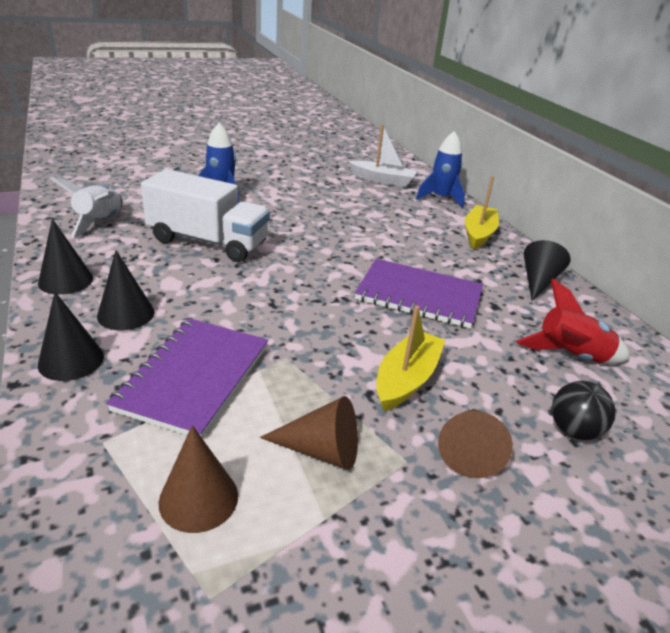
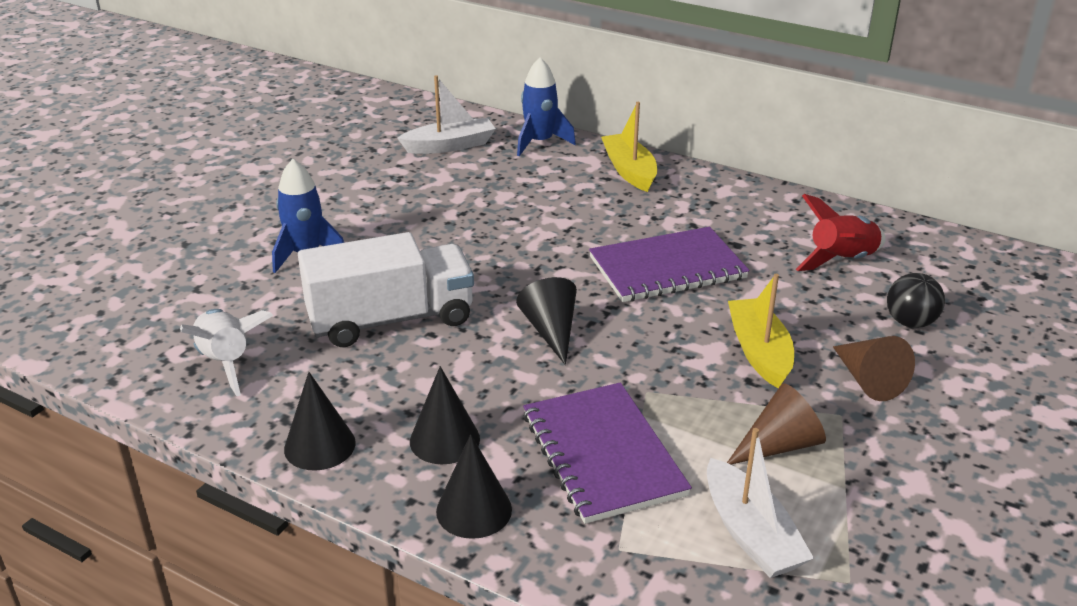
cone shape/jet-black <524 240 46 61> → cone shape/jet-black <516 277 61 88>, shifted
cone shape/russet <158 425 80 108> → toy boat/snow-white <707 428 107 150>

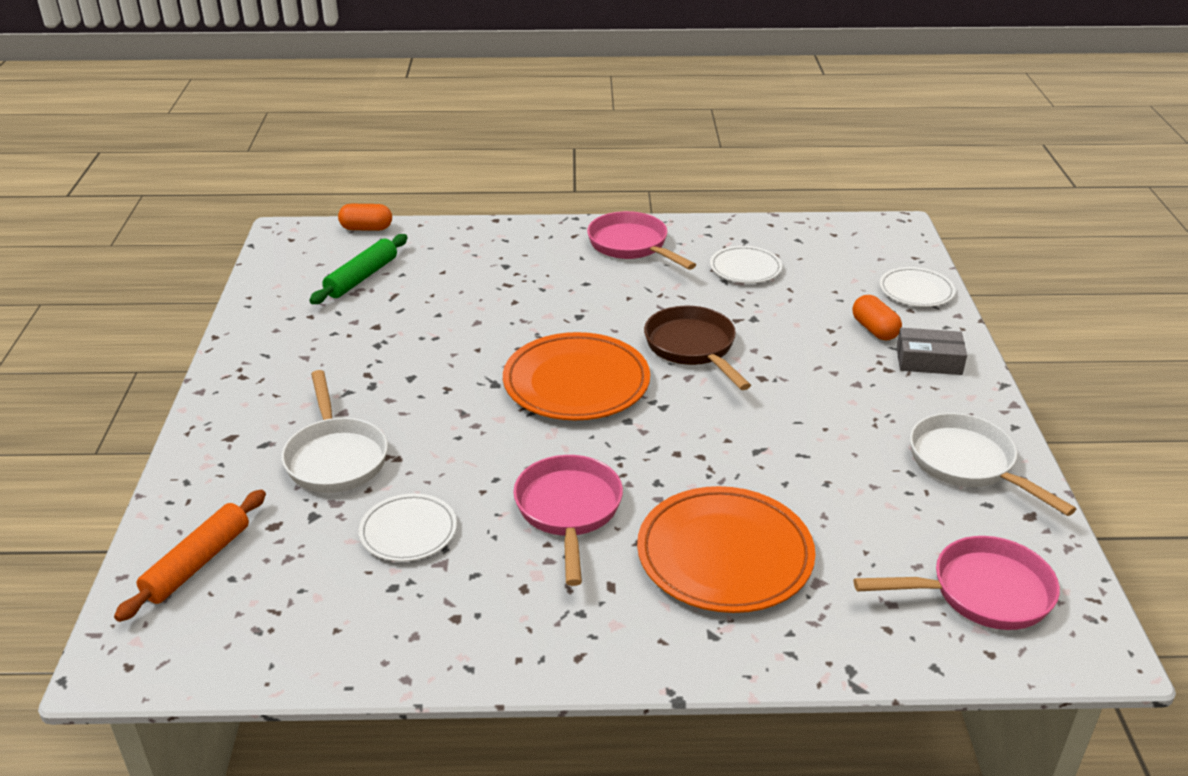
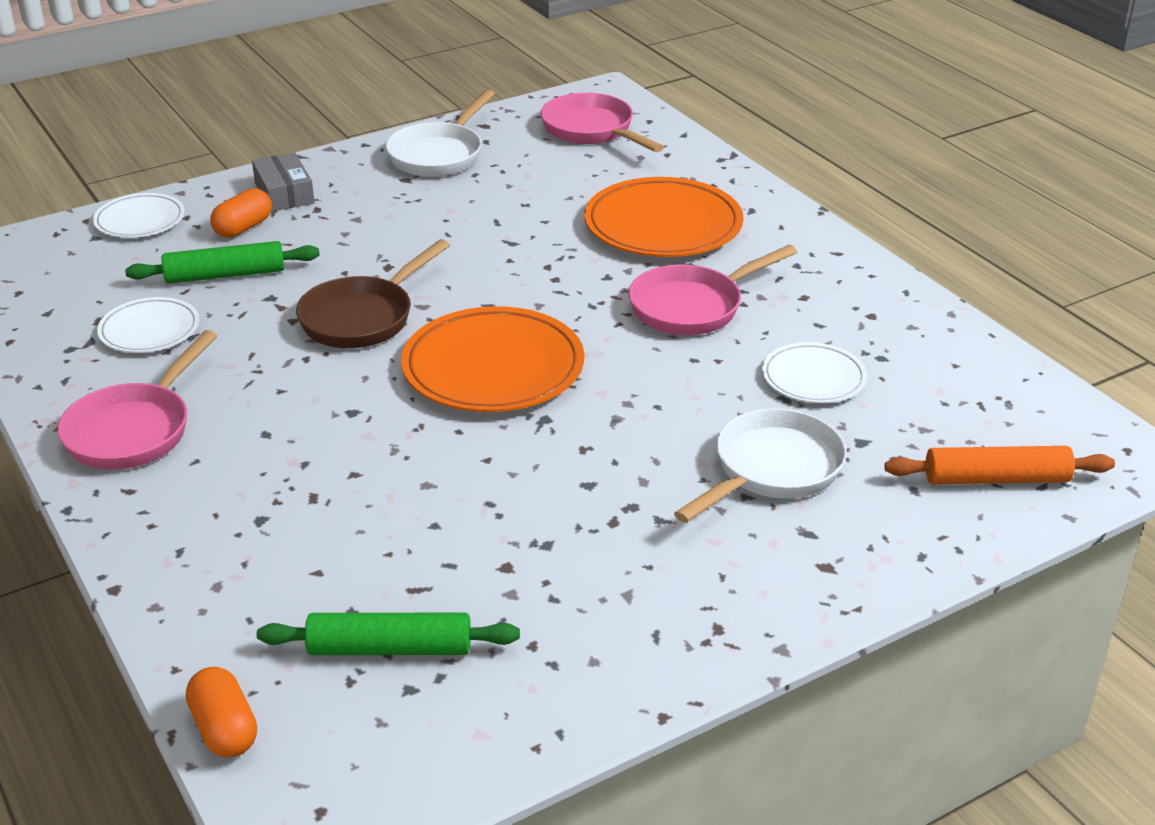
- → dough roller/green <125 241 195 43>

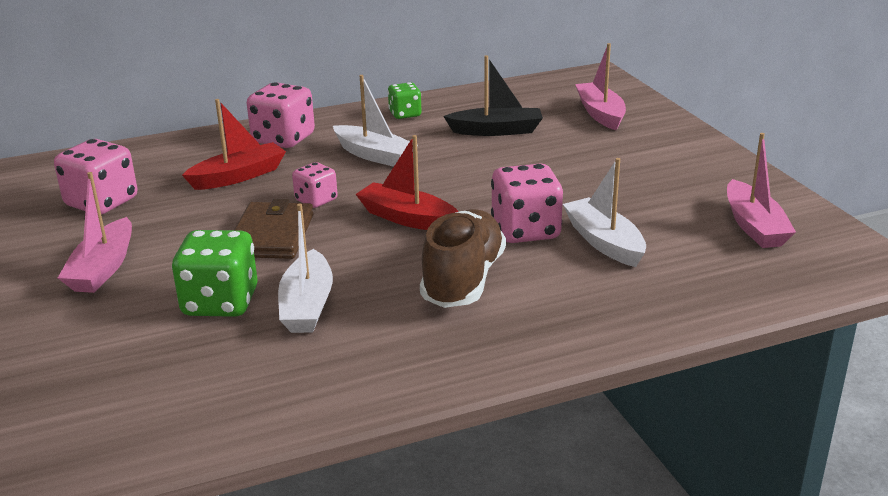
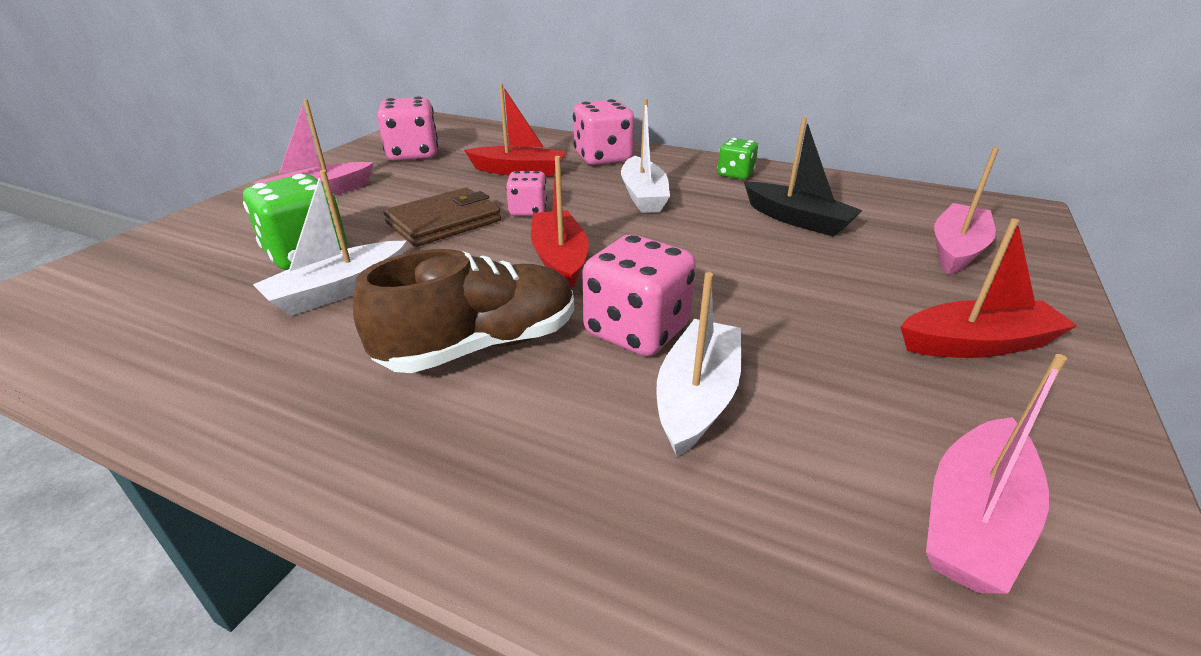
- → toy boat/red <901 218 177 140>

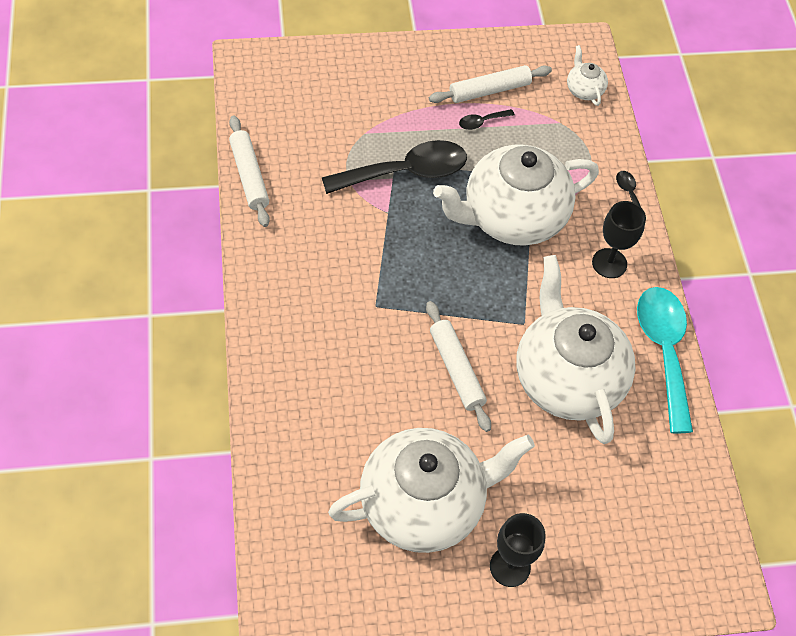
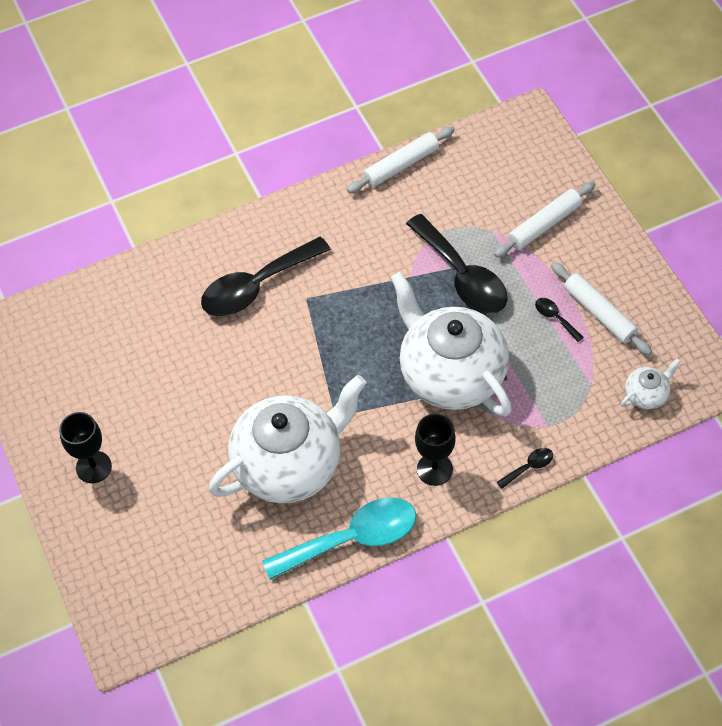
- → tablespoon/jet-black <201 237 130 79>
dough roller/snow-white <426 301 65 131> → dough roller/snow-white <494 181 101 77>, shifted
teapot/snow-white <328 428 207 125> → -

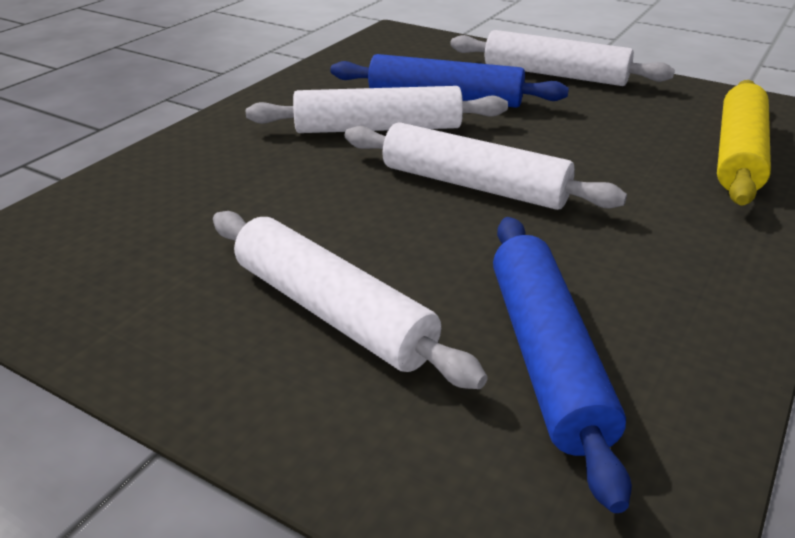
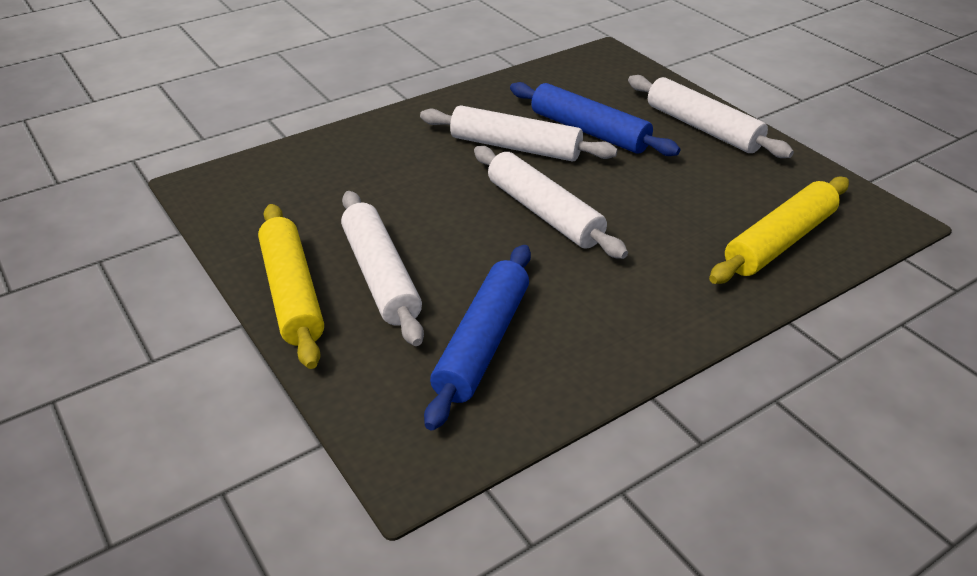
- → dough roller/golden <258 204 66 165>

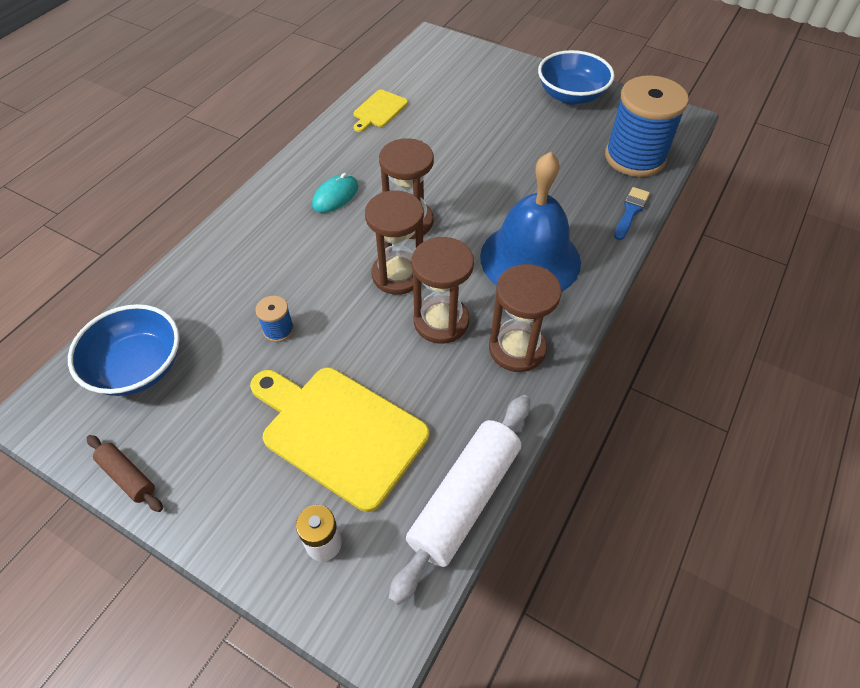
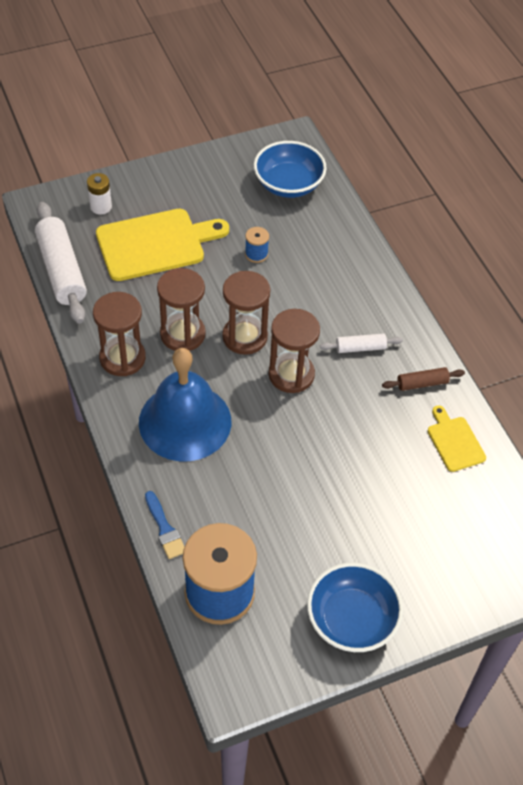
computer mouse/aqua <312 173 46 40> → dough roller/snow-white <320 334 83 19>
dough roller/russet <87 435 76 77> → dough roller/russet <382 367 83 24>, shifted

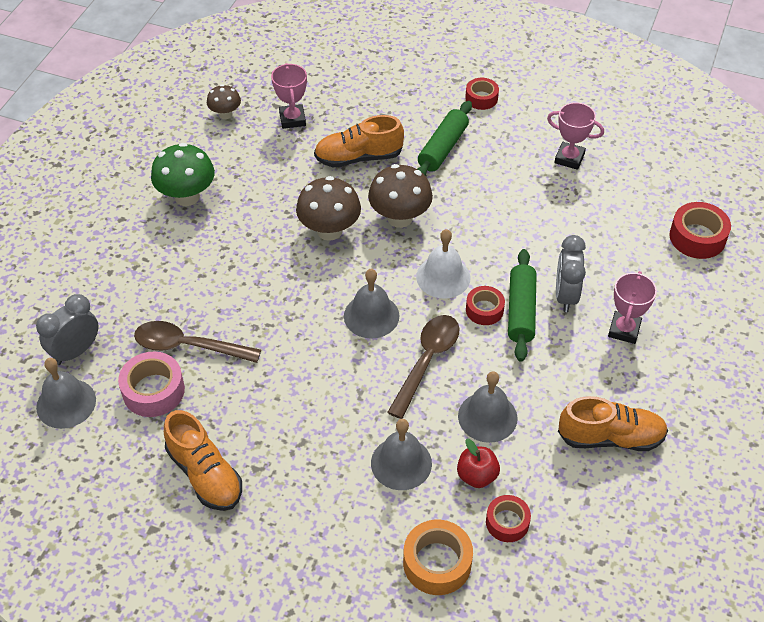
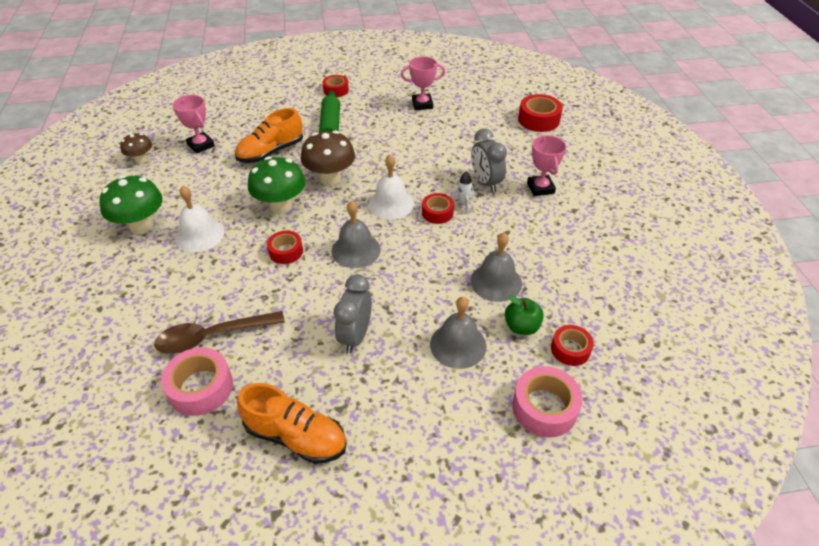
- → bell/snow-white <175 186 49 66>
toadstool/russet <296 176 65 65> → toadstool/green <248 156 58 58>
- → sticky tape/red <267 231 36 33>
clock/grey <36 294 62 71> → clock/grey <334 274 38 79>, shifted
dough roller/green <508 249 29 113> → toy rocket/snow-white <450 171 25 43>
toy apple/red <457 438 43 50> → toy apple/green <505 295 39 40>
sticky tape/orange <403 520 70 75> → sticky tape/rosy <512 366 71 72>
bell/grey <36 358 60 71> → -
tablespoon/russet <387 315 73 104> → -
sneaker/orange <558 396 110 55> → -

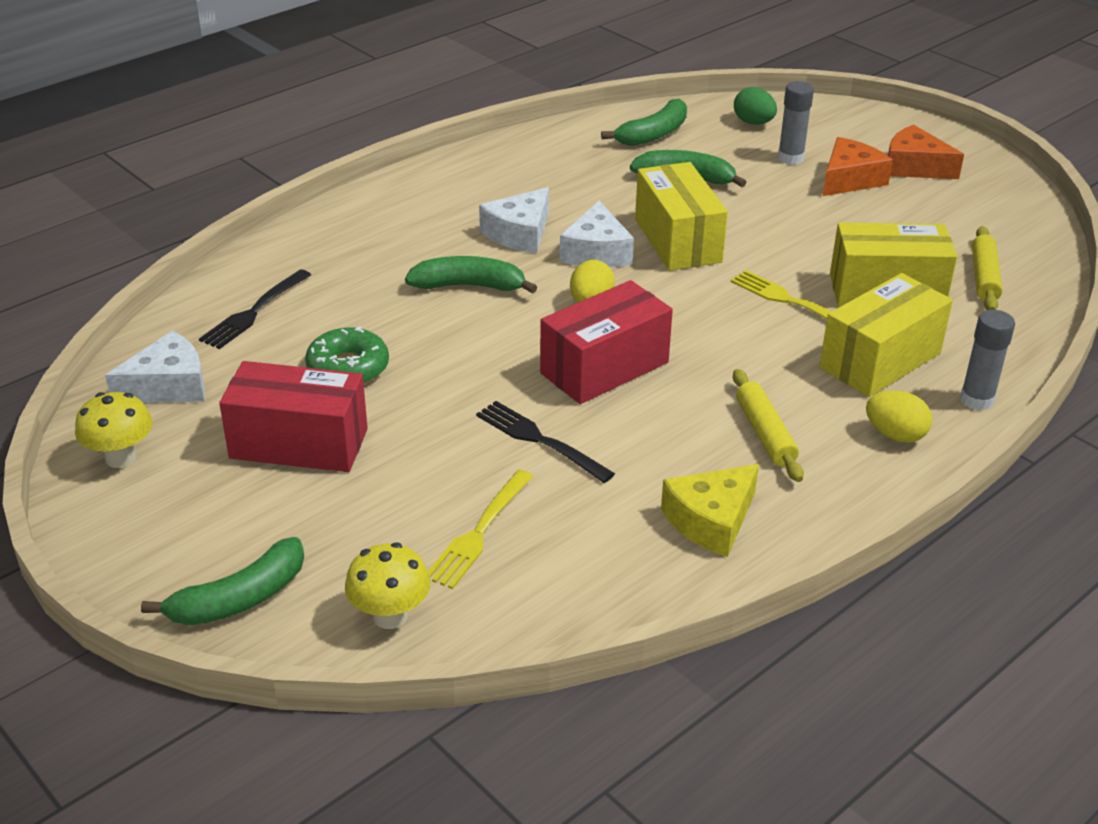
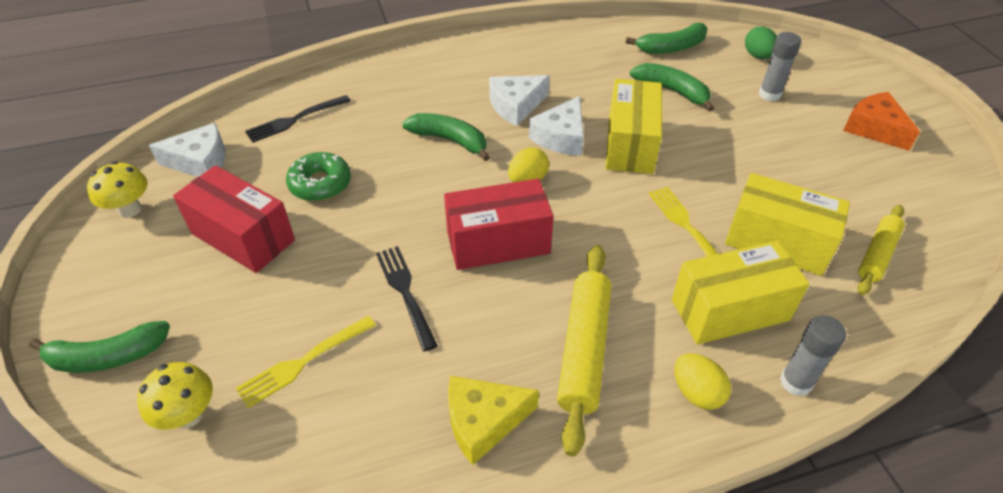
dough roller/golden <733 369 71 113> → dough roller/golden <557 245 54 211>, x1.57
piece of cheese/orange <823 137 70 59> → -

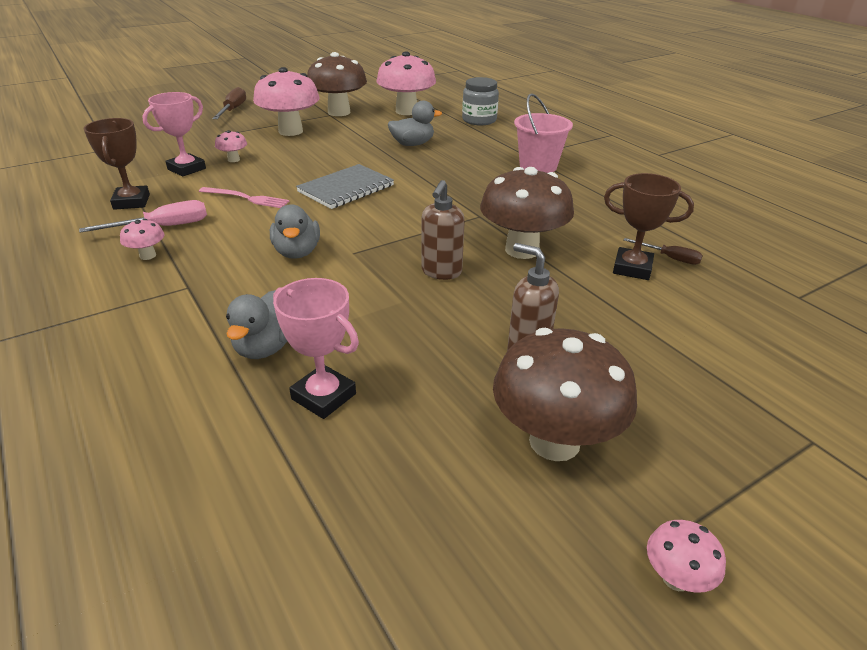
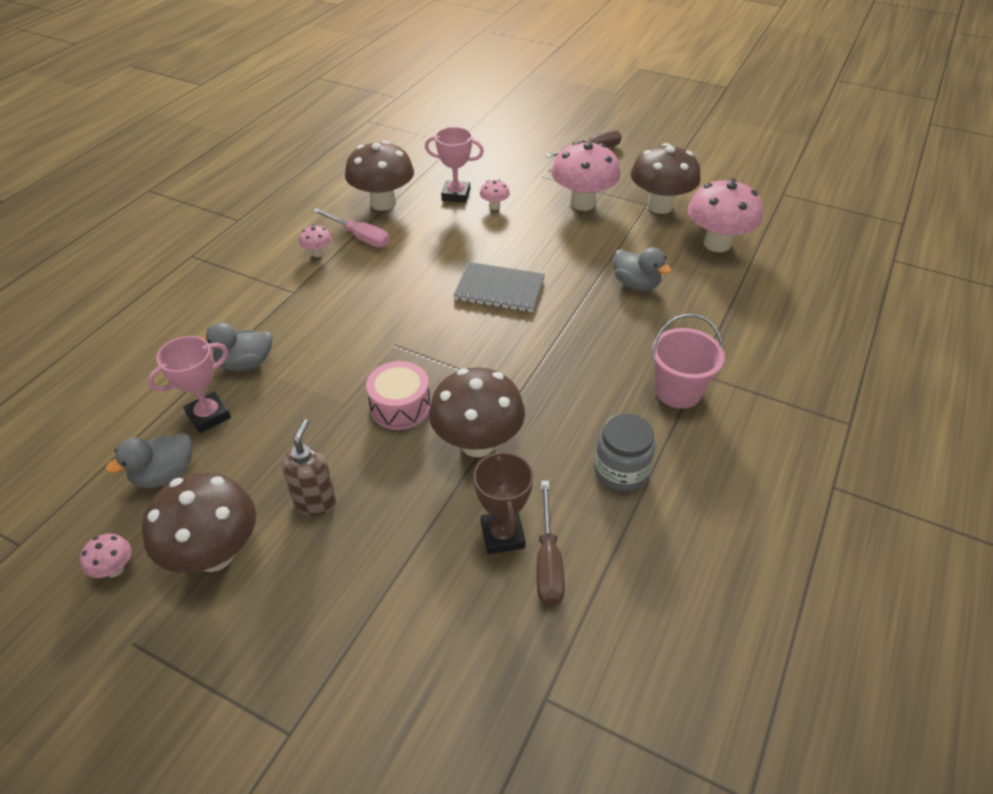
toadstool/rosy <647 520 79 73> → toadstool/rosy <80 533 51 45>, shifted
duck/grey <270 204 50 55> → duck/grey <106 433 86 55>, shifted
trophy/rosy <273 278 86 141> → trophy/rosy <148 336 83 97>, 45 degrees clockwise
trophy/russet <83 118 67 92> → toadstool/russet <345 141 69 70>
soap pump/russet <422 180 43 100> → snare drum/rosy <366 361 65 69>
hand screwdriver/russet <624 238 79 27> → hand screwdriver/russet <537 481 28 125>, x1.60
jam jar/grey <462 77 37 48> → jam jar/grey <594 414 61 77>, shifted
fork/rosy <199 187 91 21> → -

